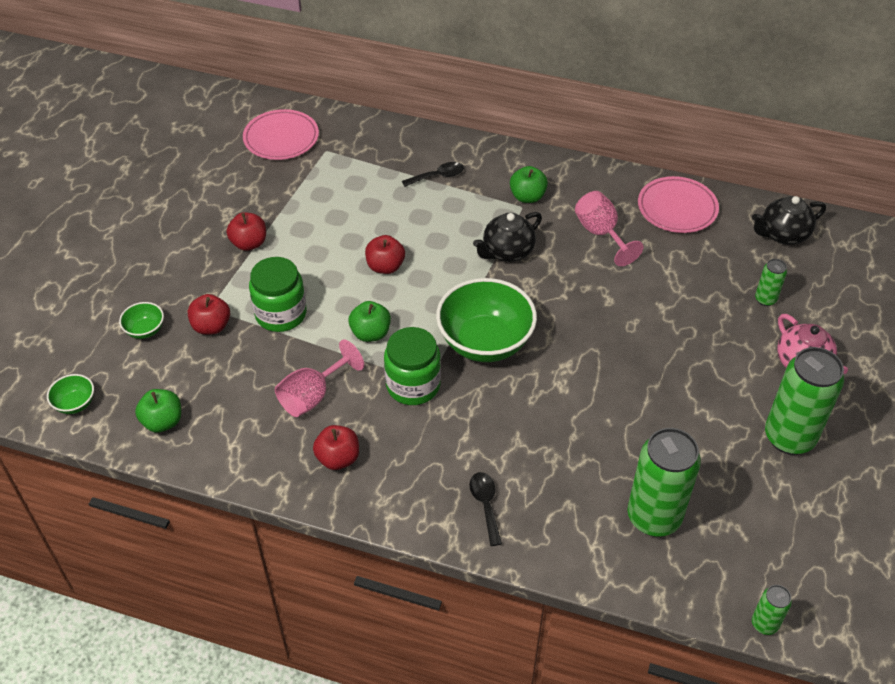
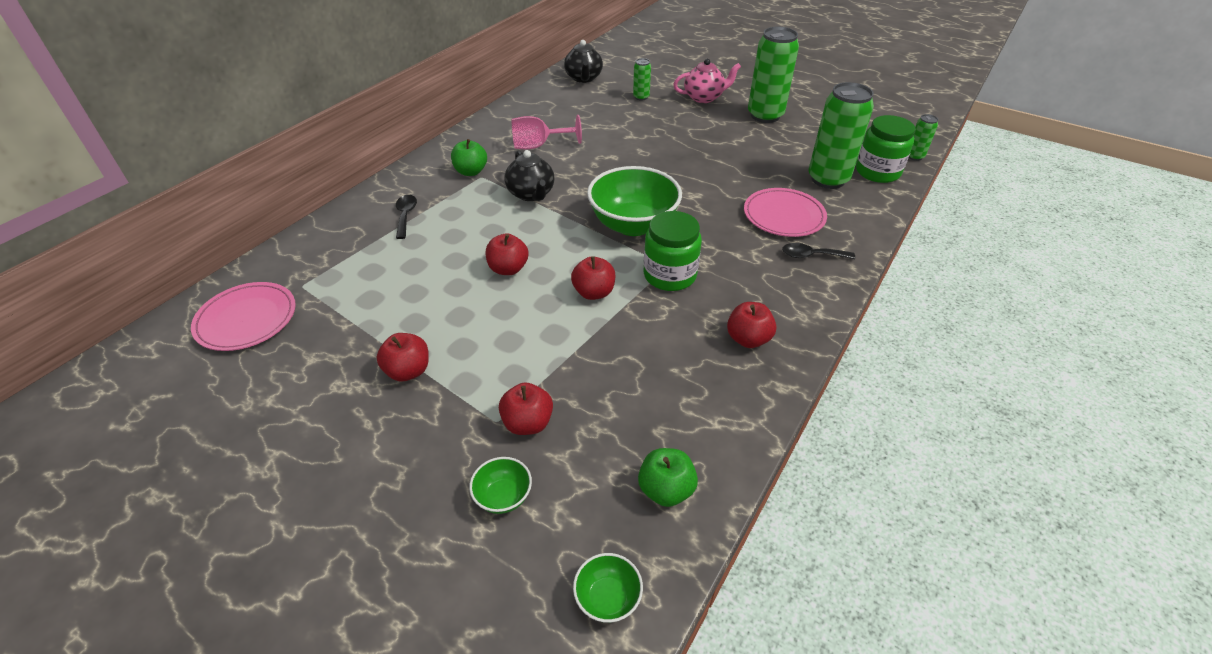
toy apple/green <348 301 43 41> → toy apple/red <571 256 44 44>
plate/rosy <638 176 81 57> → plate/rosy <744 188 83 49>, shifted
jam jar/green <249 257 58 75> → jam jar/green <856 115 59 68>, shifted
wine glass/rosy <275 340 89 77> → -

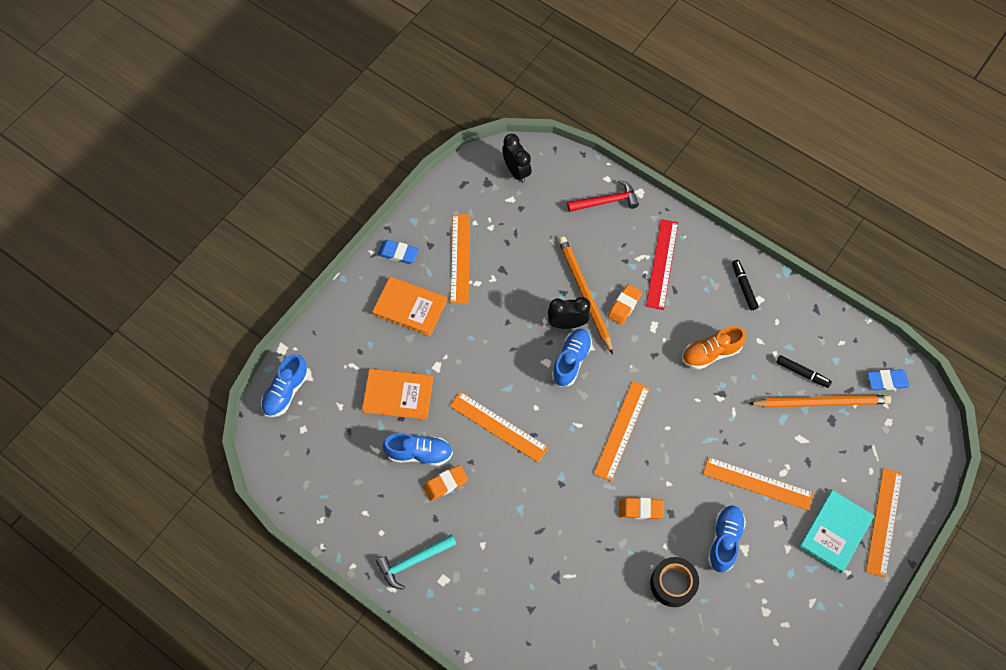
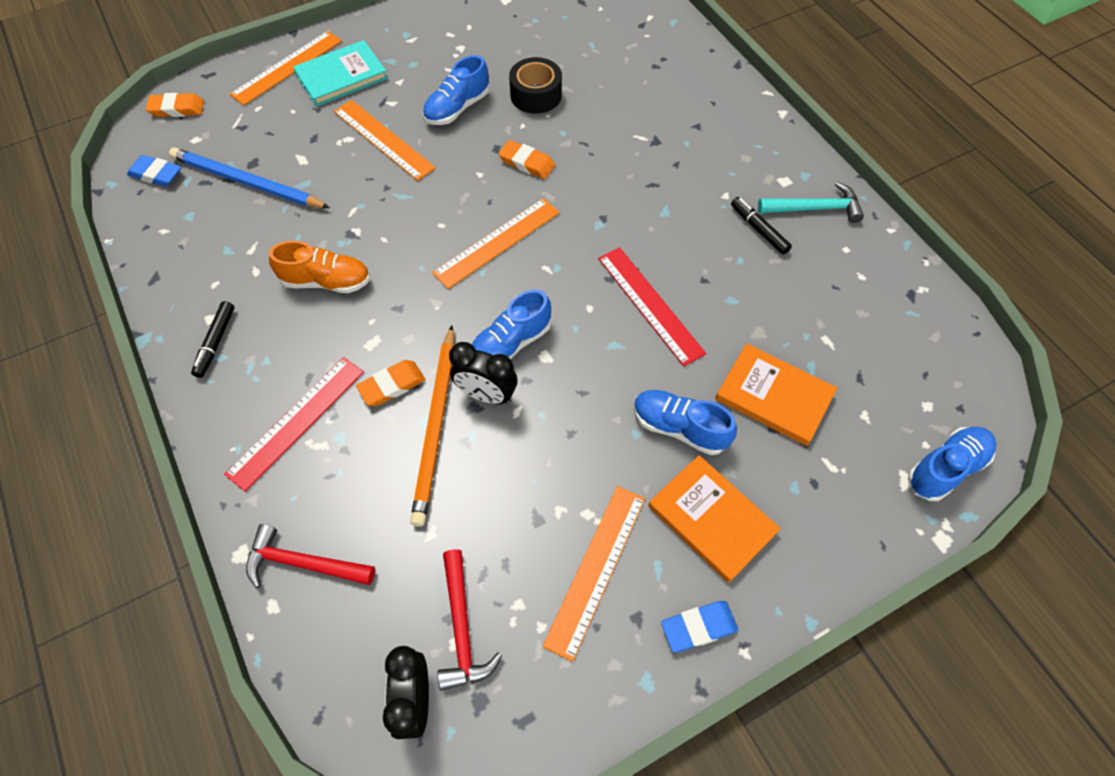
pencil eraser/orange <423 465 45 36> → pencil eraser/orange <146 93 58 24>, shifted
wooden pencil/orange <748 395 143 13> → wooden pencil/cobalt <169 148 161 60>
- → hammer/red <437 549 65 142>
straightedge/orange <450 392 99 71> → straightedge/red <598 247 108 119>
sneaker/cobalt <383 433 70 33> → sneaker/cobalt <633 390 104 65>, shifted
pencil eraser/cobalt <377 240 42 24> → pencil eraser/cobalt <661 601 77 51>, 60 degrees counterclockwise
marker pen/jet-black <776 355 56 33> → marker pen/jet-black <731 197 61 57>, shifted

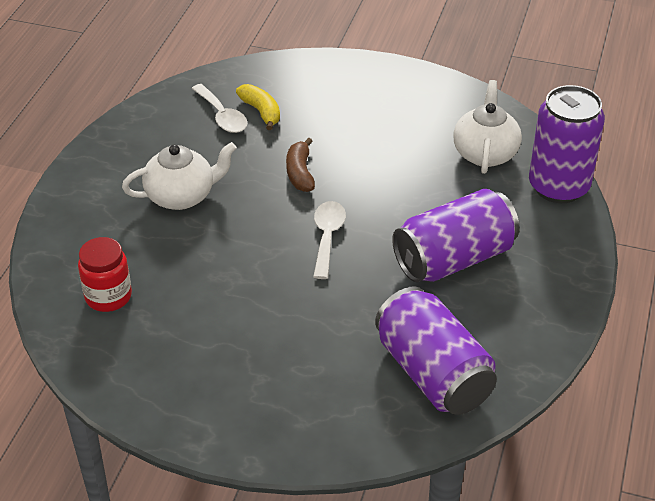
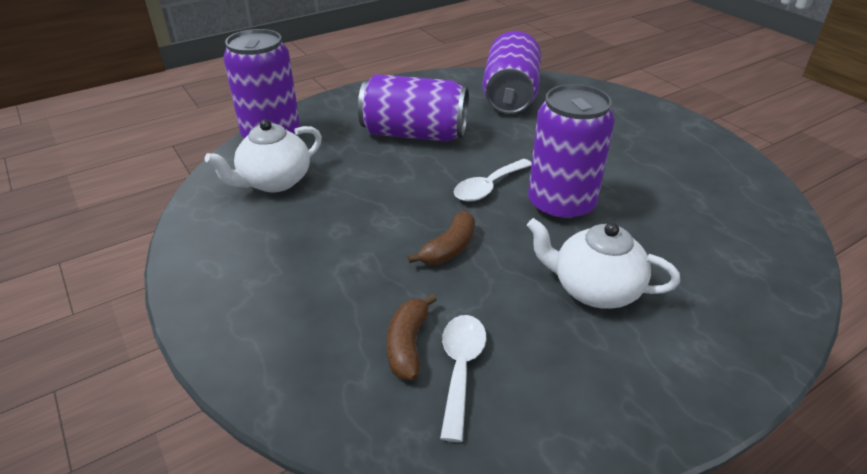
banana/golden <236 84 44 46> → banana/russet <387 294 50 86>
- → tin/purple <528 84 87 138>
jam jar/red <78 237 54 75> → -

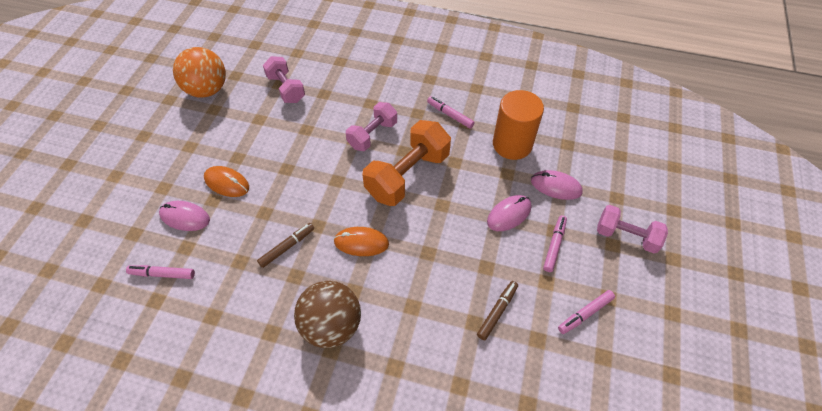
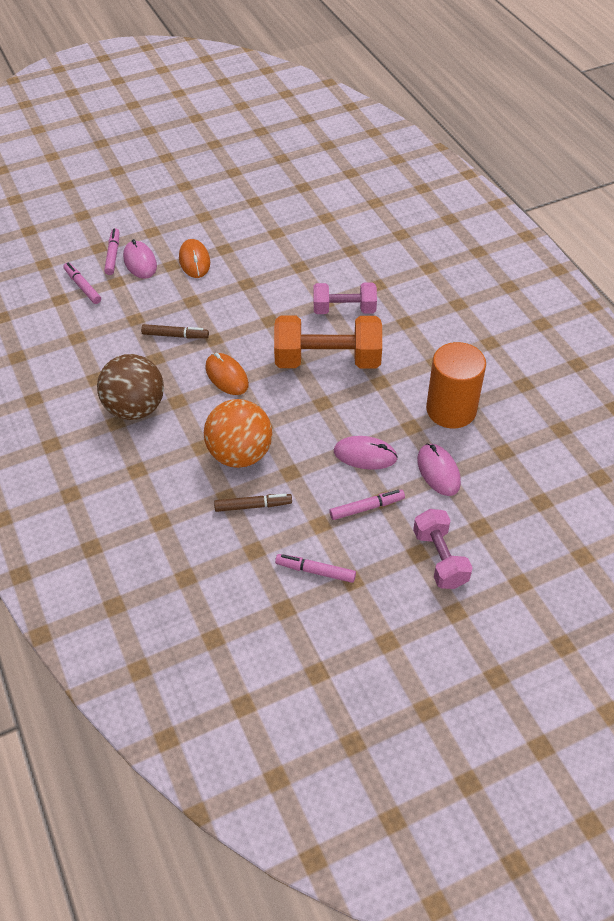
marker pen/rosy <427 96 48 33> → marker pen/rosy <104 228 15 47>, shifted
sphere/orange <173 47 53 51> → sphere/orange <204 399 68 69>, shifted
free weight/rosy <263 56 42 47> → -

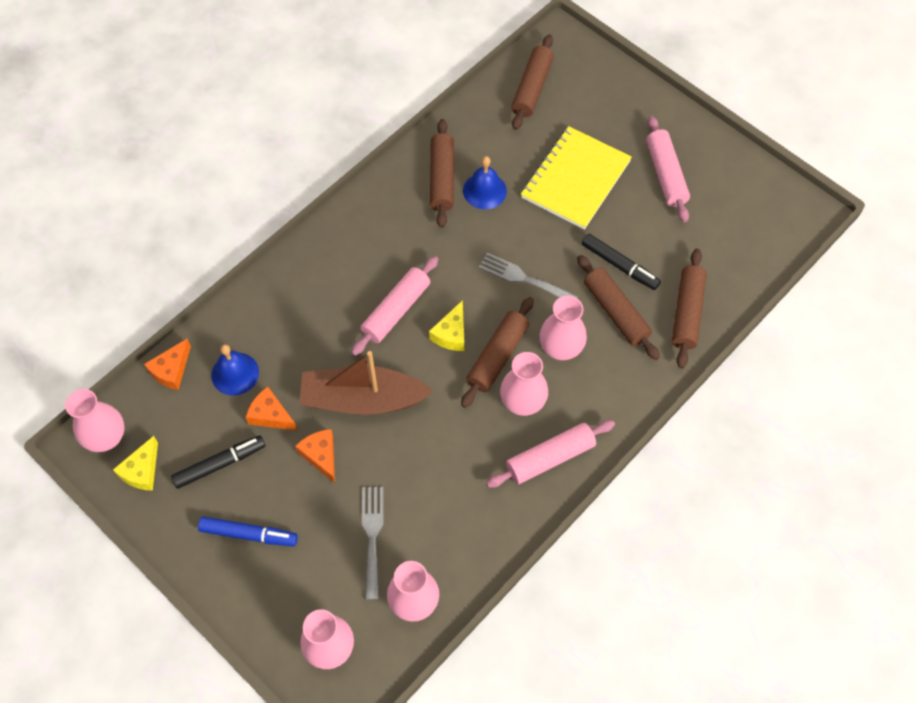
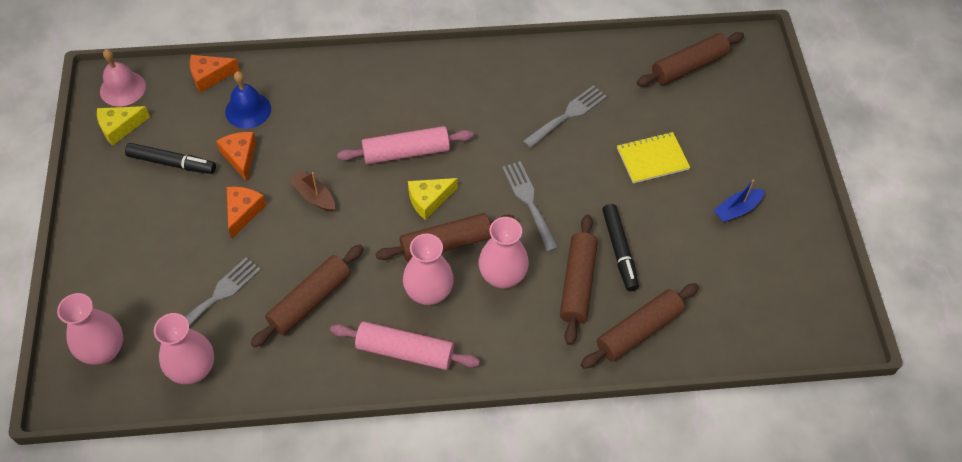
flower vase/rosy <65 389 60 63> → bell/rosy <100 49 46 58>
dough roller/russet <430 119 24 109> → dough roller/russet <250 245 114 103>, shifted
toy boat/russet <299 351 135 64> → toy boat/russet <289 171 46 41>, x0.45
bell/cobalt <463 156 44 53> → fork/grey <523 85 84 64>
notebook/golden <521 126 111 103> → notebook/golden <617 132 73 52>, x0.58
dough roller/rosy <646 116 44 106> → toy boat/cobalt <714 180 51 42>
marker pen/cobalt <198 516 100 31> → -

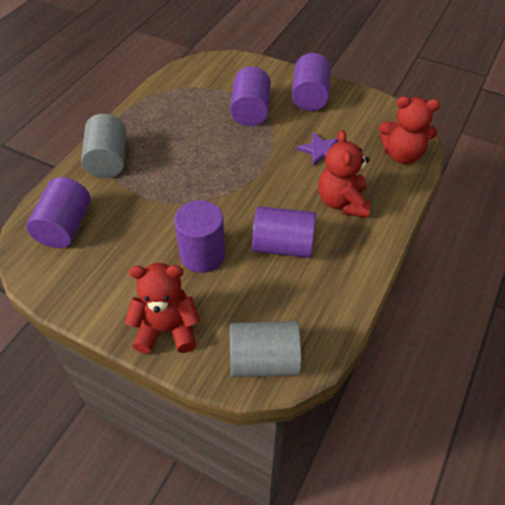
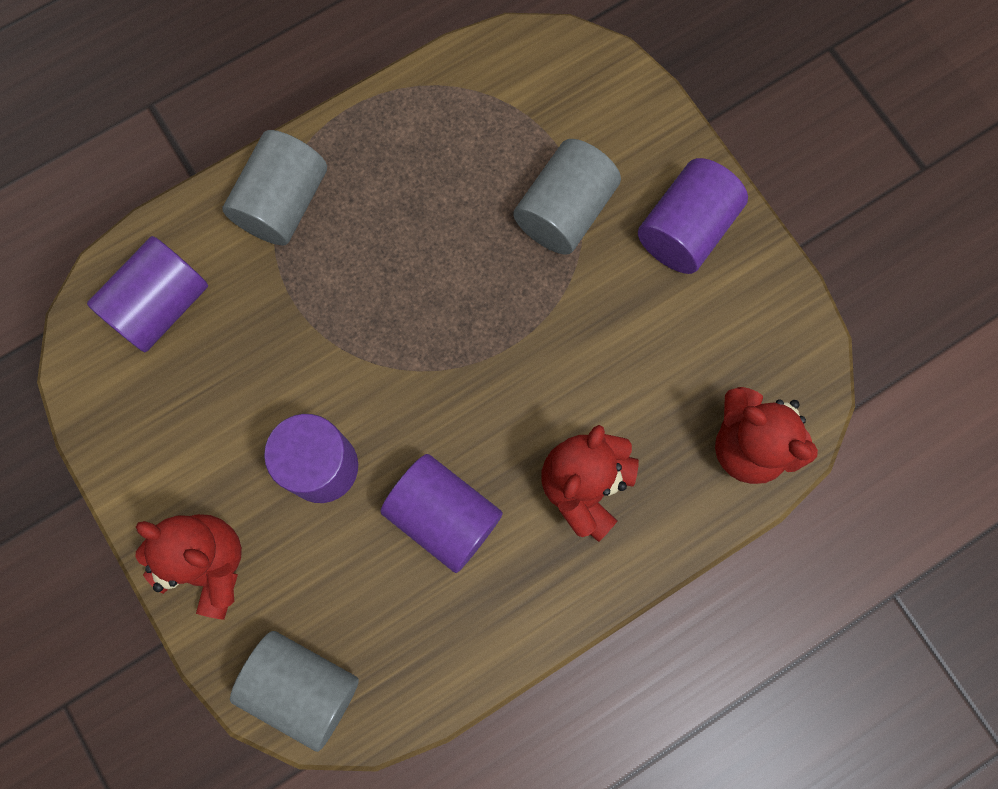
solid cylinder/purple <230 67 41 59> → solid cylinder/grey <513 139 108 116>
star shape/purple <297 132 41 34> → -

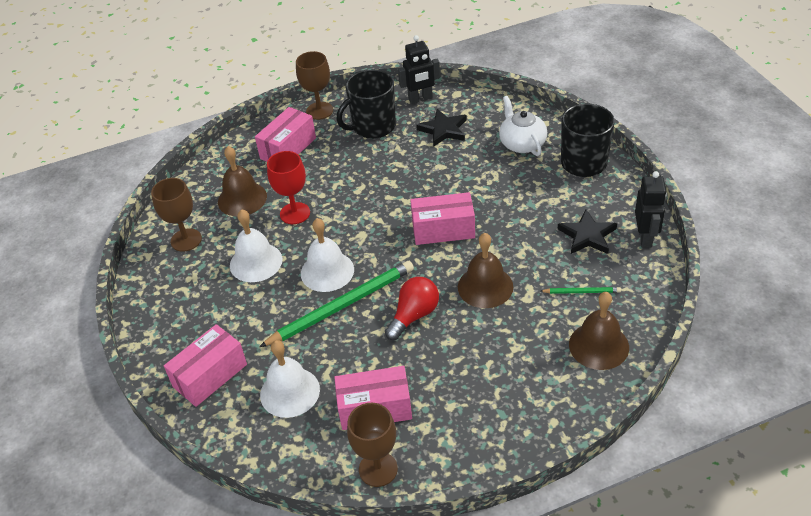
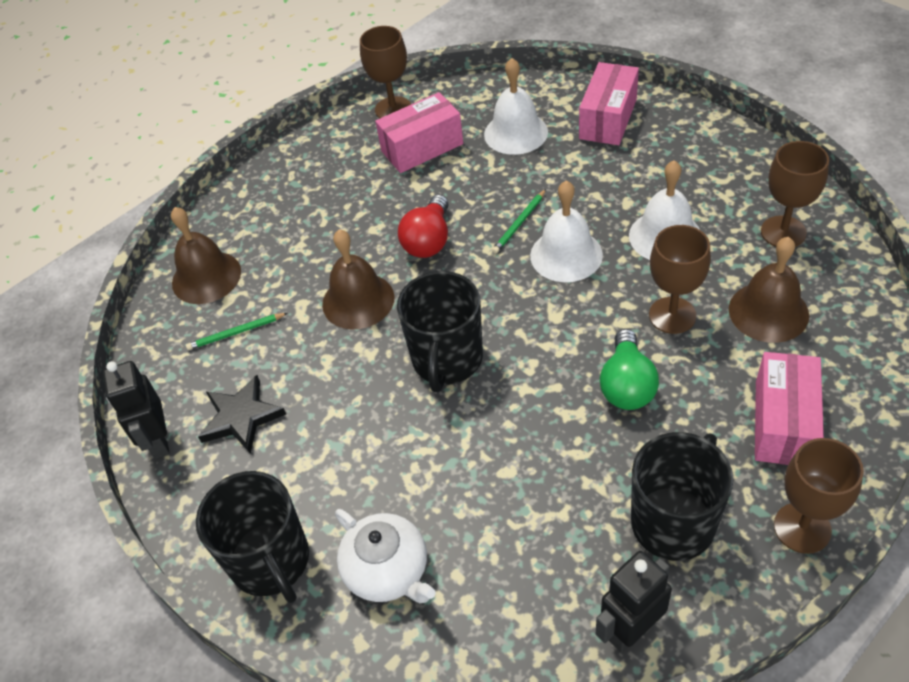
package/rosy <410 192 65 53> → mug/jet-black <397 271 86 121>
wooden pencil/green <259 261 155 86> → wooden pencil/green <492 189 54 65>, x0.45
- → lightbulb/green <600 329 59 81>
wine glass/red <267 151 43 73> → wine glass/russet <649 225 62 109>
star shape/jet-black <416 109 51 38> → -

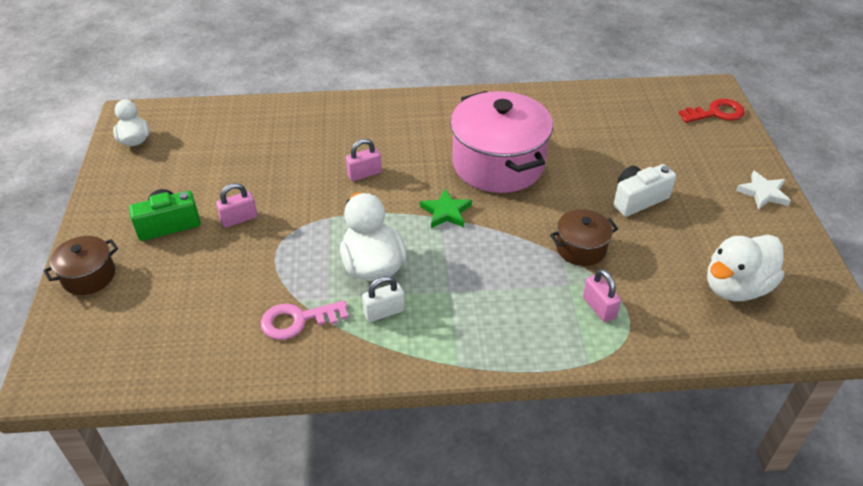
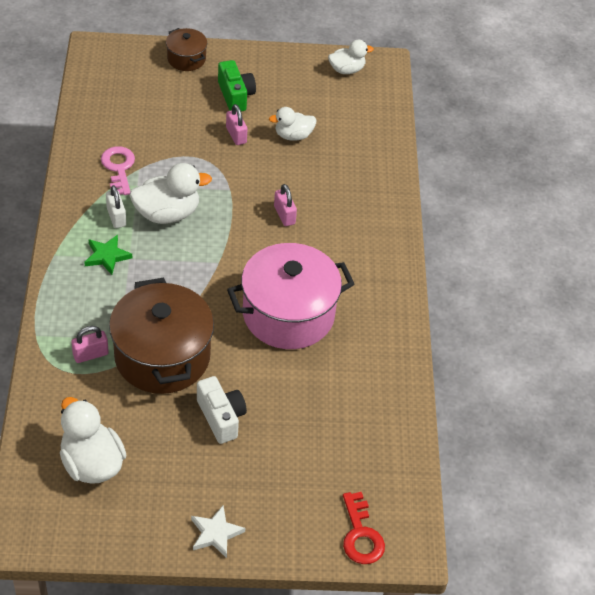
star shape/green <420 189 52 39> → star shape/green <84 235 48 40>, shifted
cooking pot/russet <550 209 68 57> → cooking pot/russet <109 278 105 116>, x2.04
- → duck/snow-white <269 107 48 34>

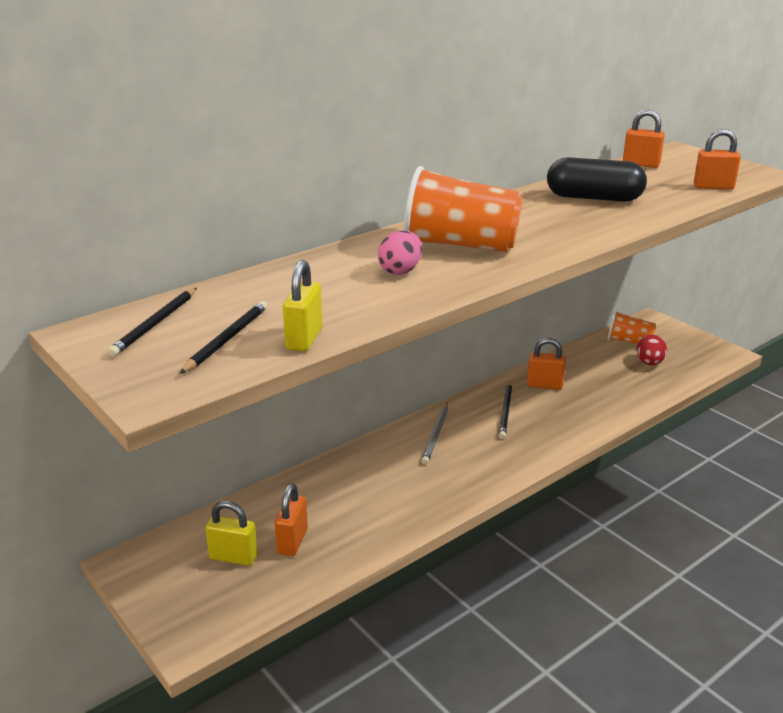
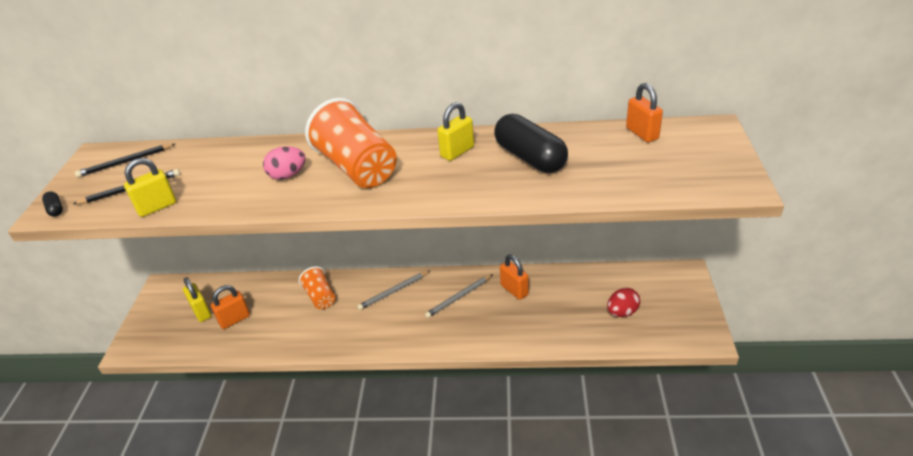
- → pill shape/jet-black <42 191 21 26>
cup/orange <608 311 48 33> → cup/orange <299 266 36 43>, shifted
wooden pencil/jet-black <499 381 13 58> → wooden pencil/grey <425 274 68 44>
- → lock/golden <437 102 37 59>
lock/orange <694 129 47 61> → -

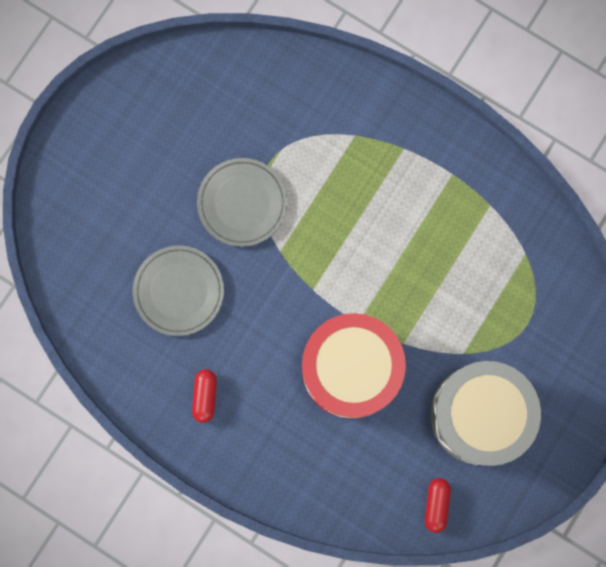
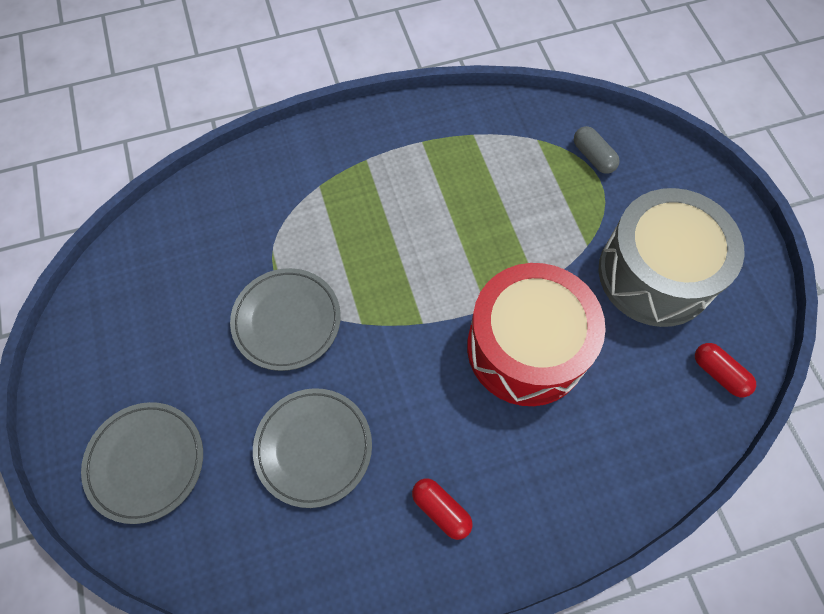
- → plate/grey <81 402 122 122>
- → pill shape/grey <574 126 46 48>

